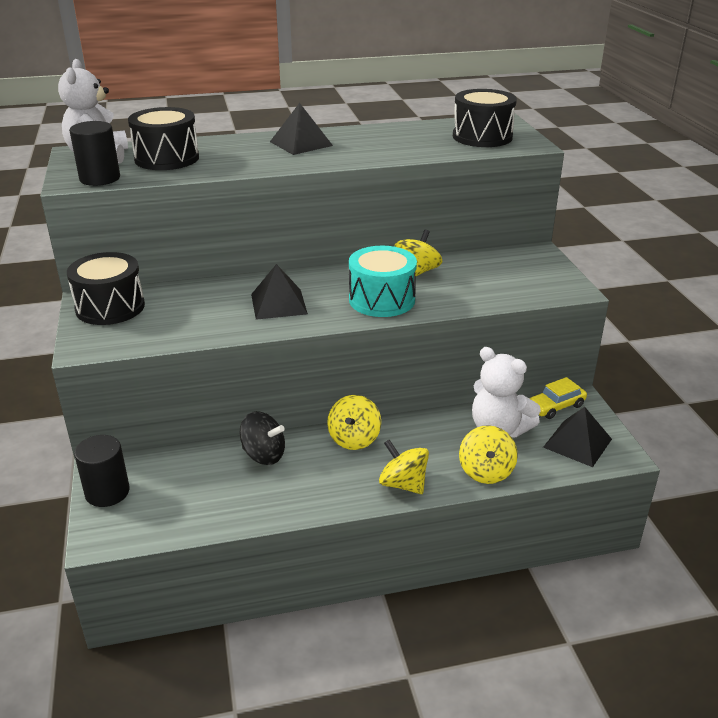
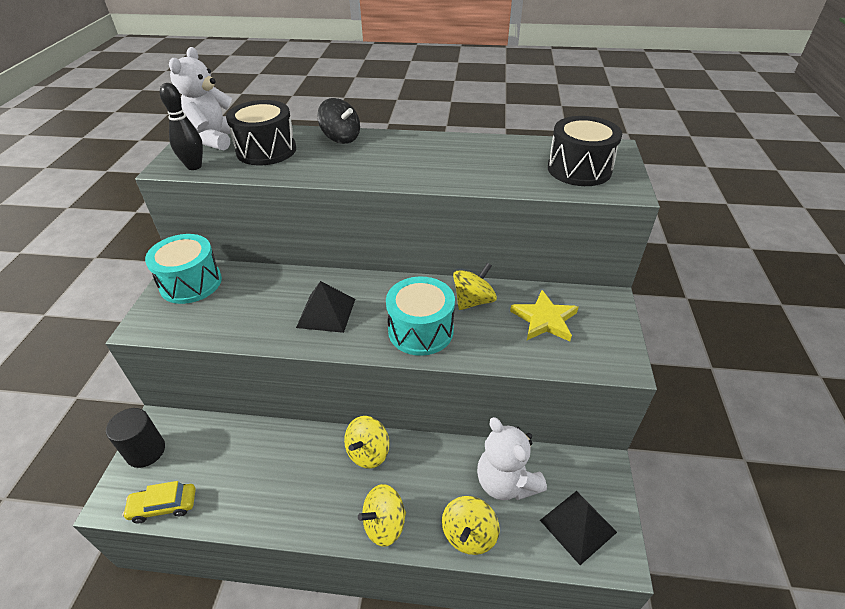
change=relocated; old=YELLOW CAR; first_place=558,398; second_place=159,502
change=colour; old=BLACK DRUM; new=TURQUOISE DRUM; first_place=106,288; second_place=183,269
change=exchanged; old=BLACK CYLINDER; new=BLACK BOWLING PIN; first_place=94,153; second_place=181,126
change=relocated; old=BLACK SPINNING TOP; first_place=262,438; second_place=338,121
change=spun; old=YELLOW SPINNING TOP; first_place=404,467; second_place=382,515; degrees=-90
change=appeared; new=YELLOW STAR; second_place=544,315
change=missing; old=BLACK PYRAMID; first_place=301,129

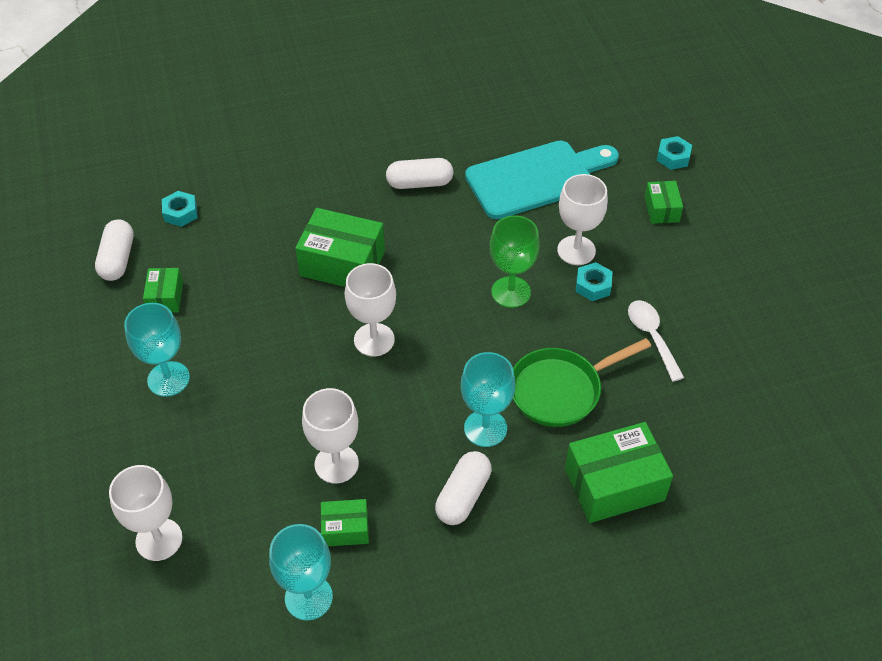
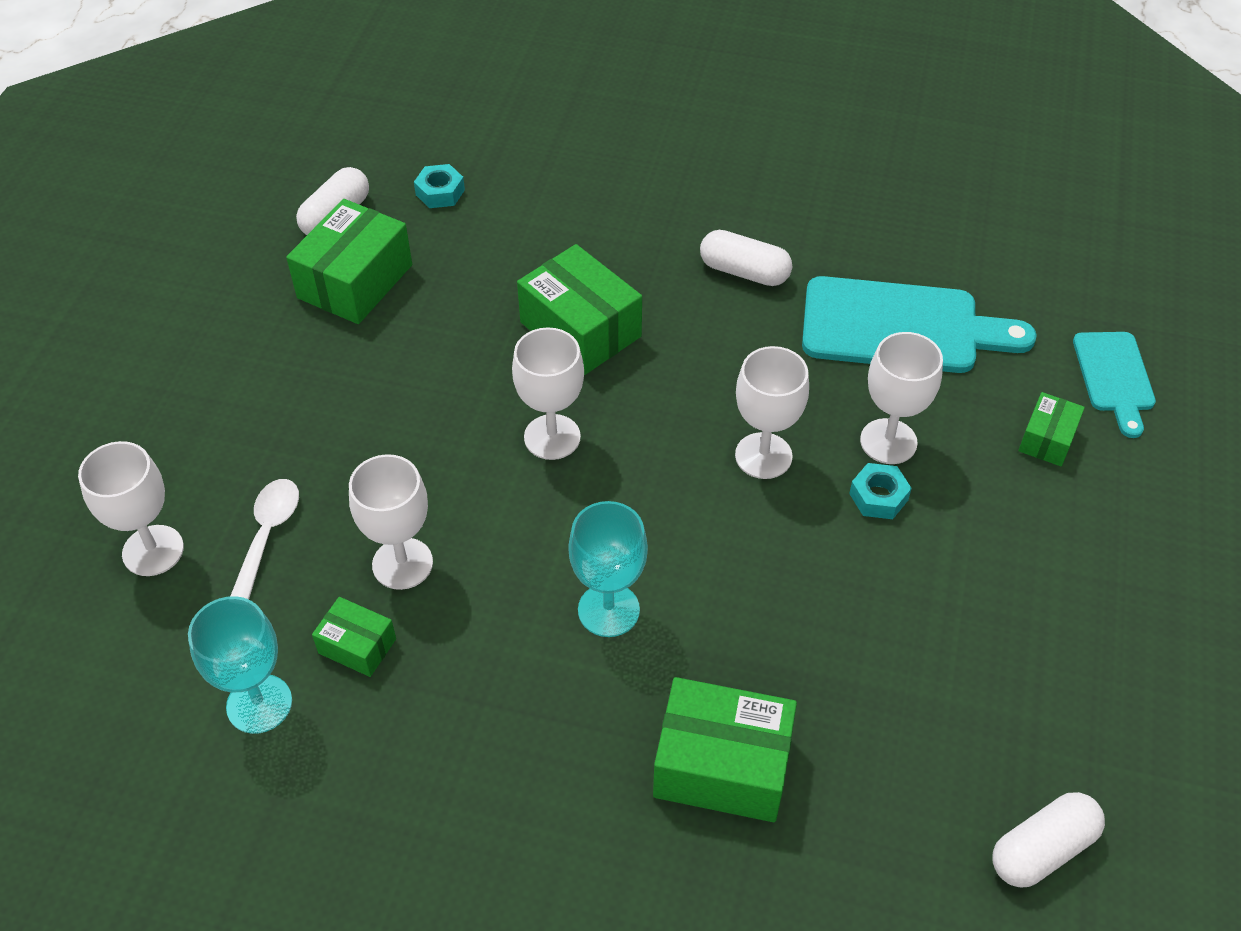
change=relocated; old=WHITE SPOON; first_place=656,341; second_place=264,539
change=size; old=GREEN BOX; first_place=163,290; second_place=349,261; factor=1.87
change=colour; old=GREEN GOBLET; new=WHITE GOBLET; first_place=515,261; second_place=772,412
change=relocated; old=WHITE CAPSULE; first_place=463,488; second_place=1048,840
change=exchanged; old=TURQUOISE NUT; new=TURQUOISE CUTTING BOARD; first_place=674,153; second_place=1114,385
change=missing; old=TURQUOISE GOBLET; first_place=157,350
change=missing; old=GREEN PAN; first_place=582,382

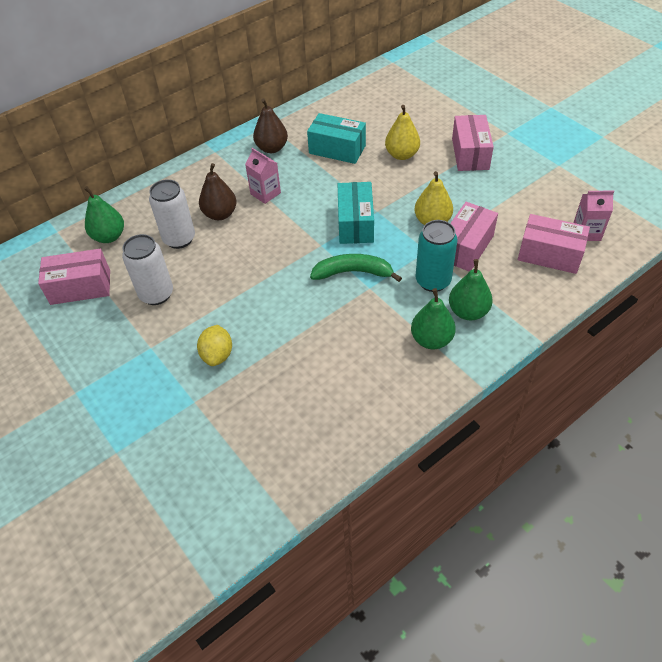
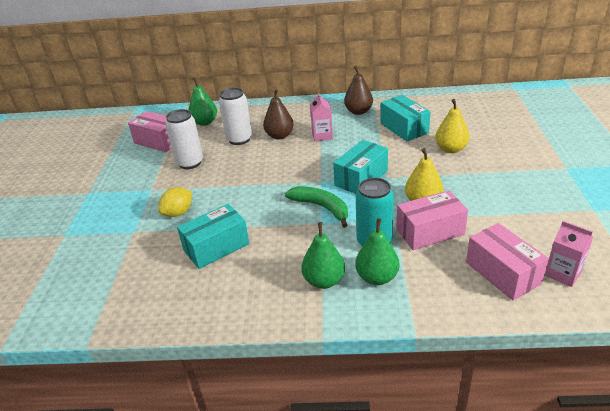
change=appeared; new=TURQUOISE BOX; second_place=213,236
change=missing; old=PINK BOX; first_place=473,143

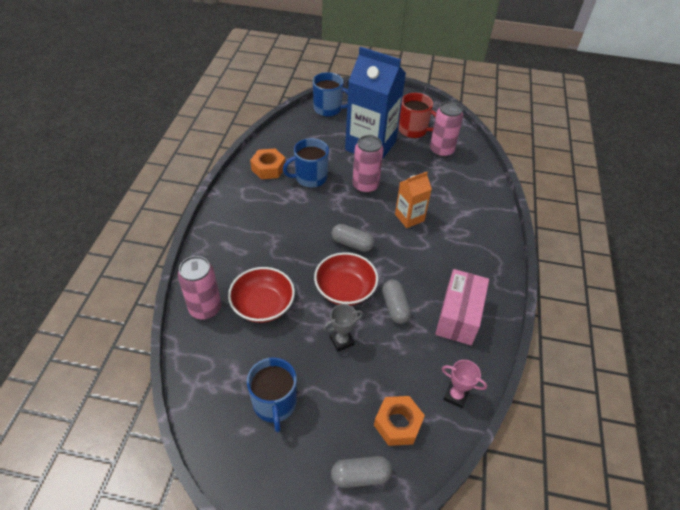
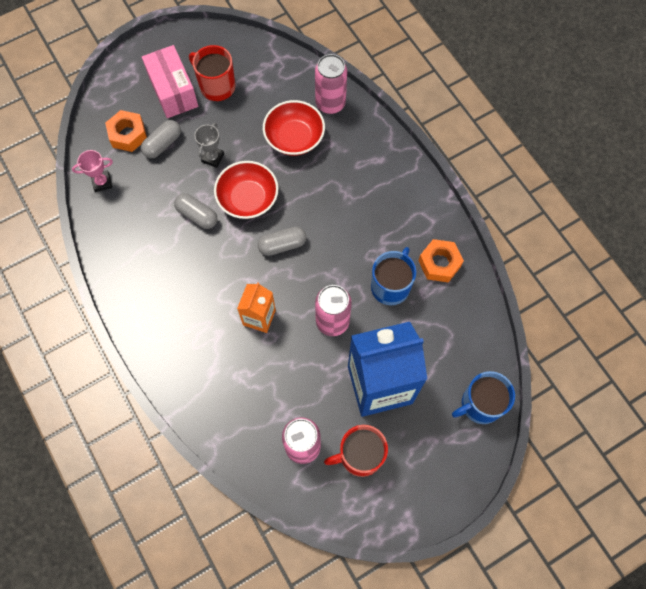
change=relocated; old=GREY CAPSULE; first_place=361,472; second_place=161,139
change=relocated; old=PINK BOX; first_place=462,307; second_place=170,81
change=colour; old=BLUE MUG; new=RED MUG; first_place=272,395; second_place=212,73

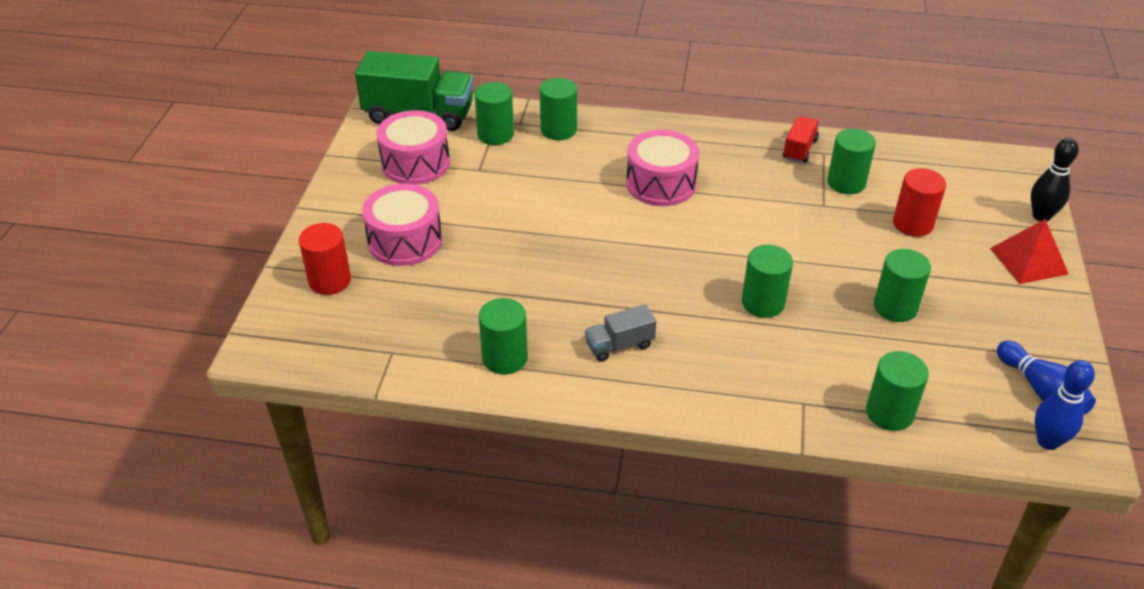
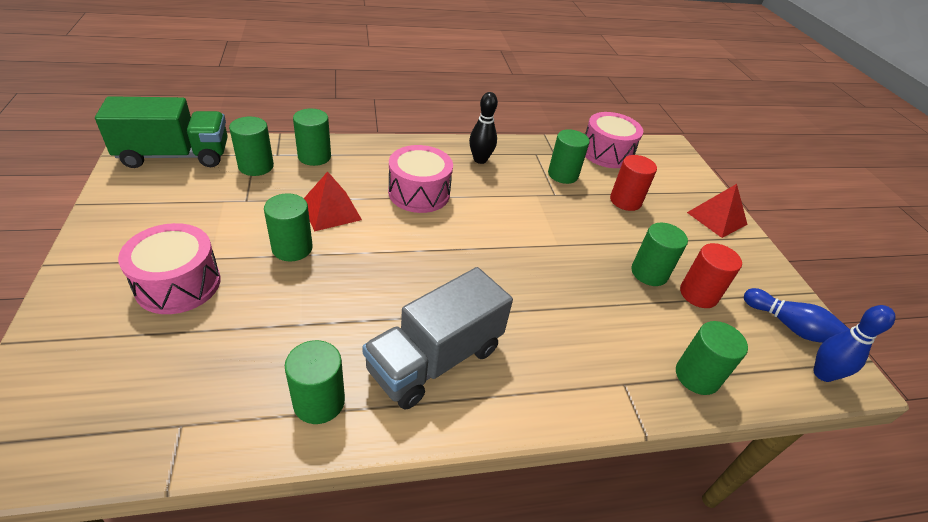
change=relocated; old=GREEN CYLINDER; first_place=767,281; second_place=288,227
change=appeared; new=RED PYRAMID; second_place=333,201
change=size; old=GREY TRUCK; first_place=621,333; second_place=437,338; factor=2.03
change=relocated; old=BLACK BOWLING PIN; first_place=1055,180; second_place=483,128
change=relocated; old=PINK DRUM; first_place=413,147; second_place=614,140
change=relocated; old=RED CYLINDER; first_place=325,259; second_place=711,275
change=missing; old=RED TRUCK; first_place=801,139

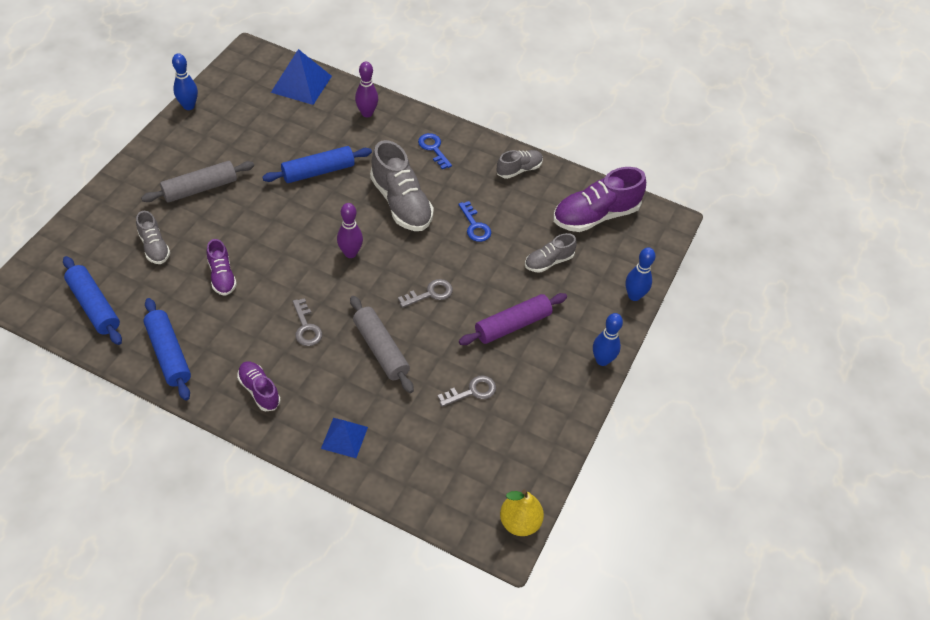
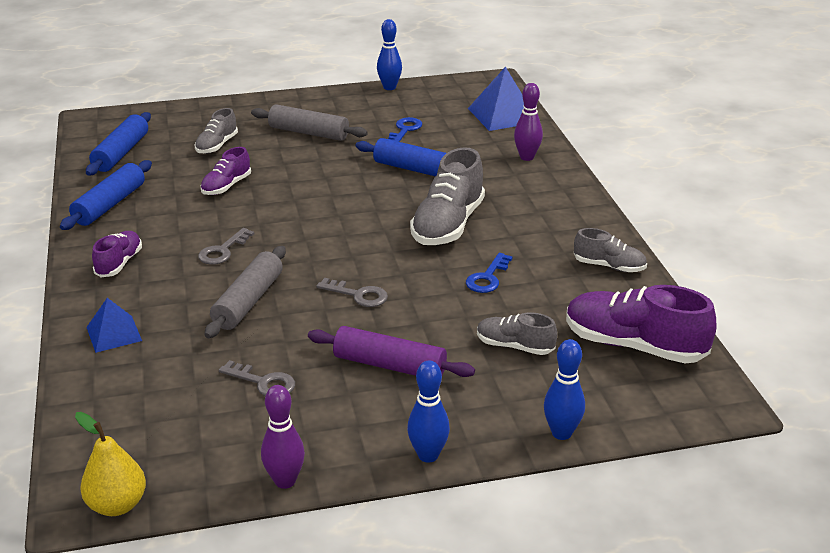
change=relocated; old=PURPLE BOWLING PIN; first_place=350,230; second_place=283,437
change=relocated; old=BLUE KEY; first_place=435,151; second_place=405,129

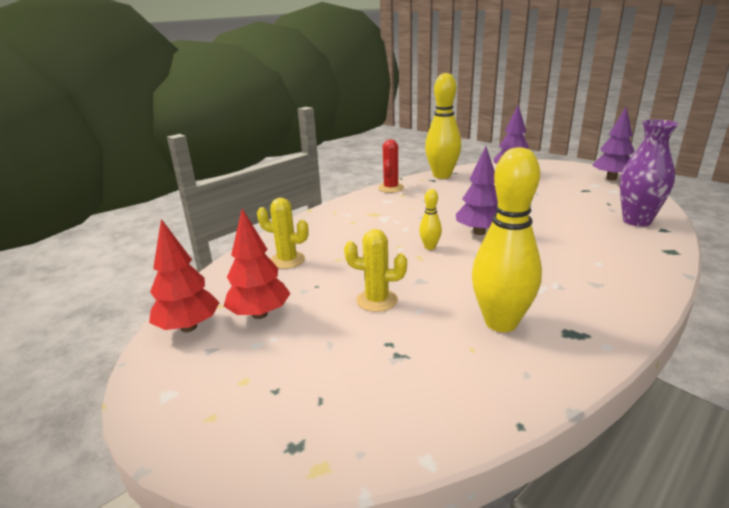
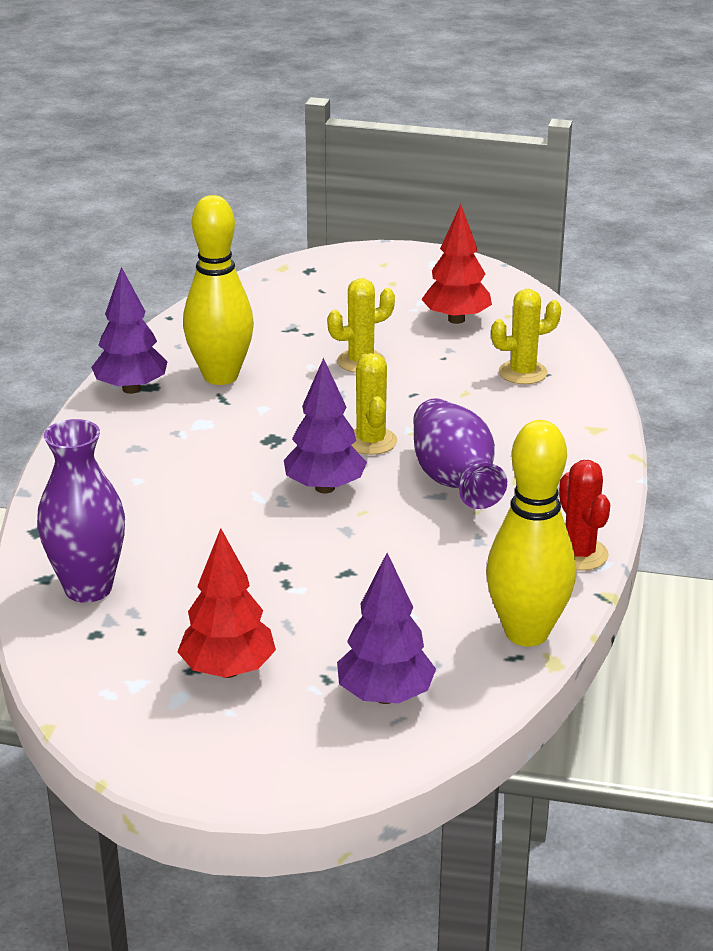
change=relocated; old=PURPLE TREE; first_place=613,143; second_place=129,330
change=relocated; old=RED TREE; first_place=184,275; second_place=226,603
change=exchanged; old=YELLOW BOWLING PIN; new=YELLOW CACTUS; first_place=430,219; second_place=374,404
change=appeared; new=PURPLE VASE; second_place=460,453

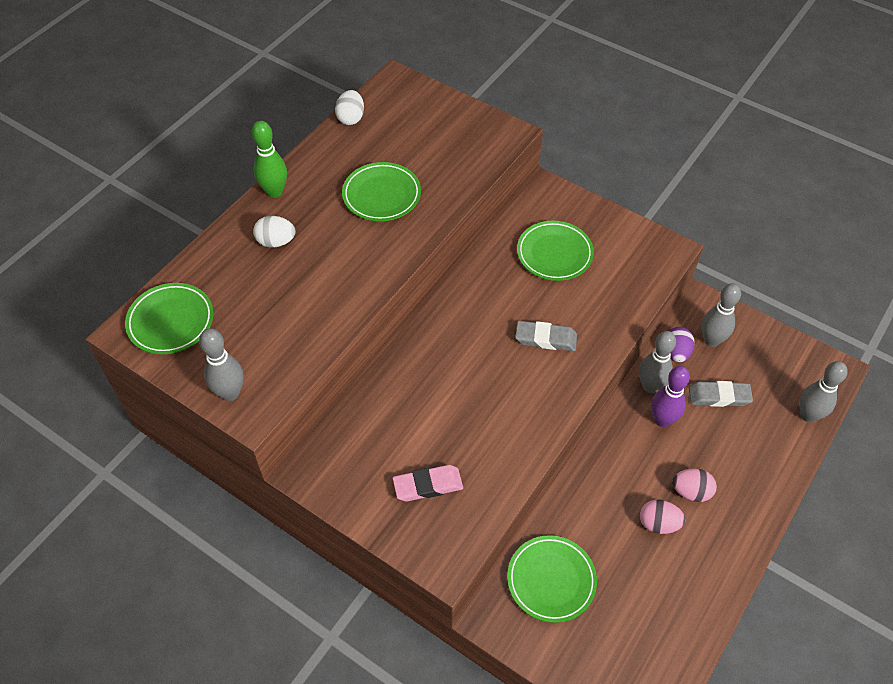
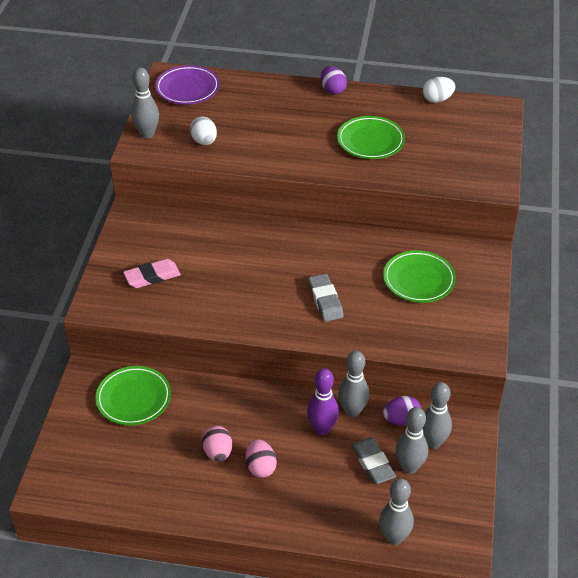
change=spun; old=PINK ERASER; first_place=428,483; second_place=152,273; degrees=-75
change=colour; old=GREEN PLATE; new=PURPLE PLATE; first_place=169,318; second_place=187,84
change=relocated; old=WHITE EGG; first_place=274,231; second_place=203,131
change=exchanged; old=GREEN BOWLING PIN; new=PURPLE EGG; first_place=269,159; second_place=334,80
change=appeared; new=GREY BOWLING PIN; second_place=411,440

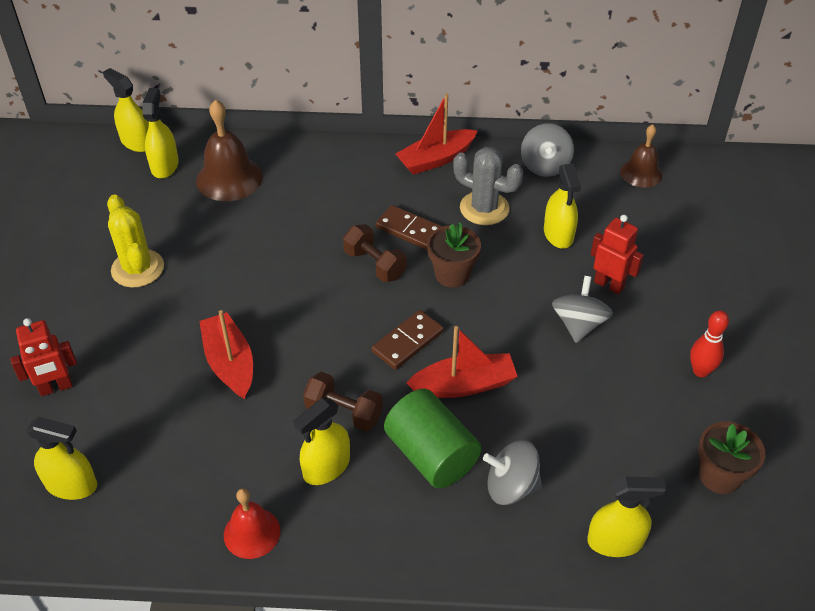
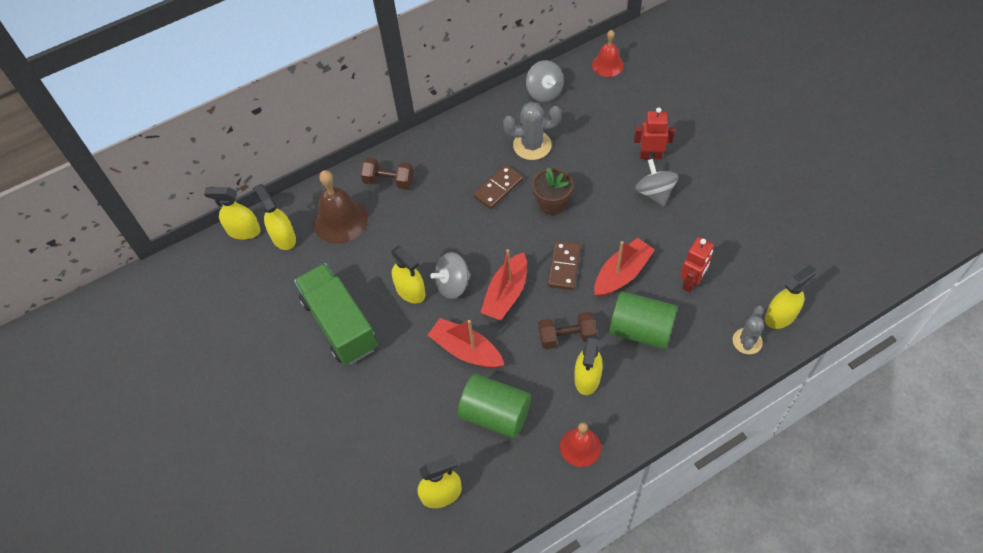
change=exchanged; old=YELLOW CACTUS; new=GREEN TRUCK; first_place=135,241; second_place=335,314
change=relocated; old=BROWN DUMBBELL; first_place=375,253; second_place=387,173
change=relocated; old=YELLOW SPRAY BOTTLE; first_place=562,206; second_place=408,275
change=relocated; old=GREY SPINNING TOP; first_place=512,472; second_place=450,275
change=appeared; new=GREEN CYLINDER; second_place=494,406
change=spun; old=BROWN DOMINO; first_place=409,227; second_place=498,187; degrees=-45
change=relocated; old=RED BOAT; first_place=437,134; second_place=503,284
change=colour; old=BROWN BELL; new=RED BELL; first_place=641,156; second_place=608,53
change=relocated; old=RED ROBOT; first_place=43,357; second_place=697,264
change=appeared; new=GREY CACTUS; second_place=748,330
change=missing; old=RED BOWLING PIN; first_place=709,343
change=missing; old=BROWN FLOWER POT; first_place=731,458

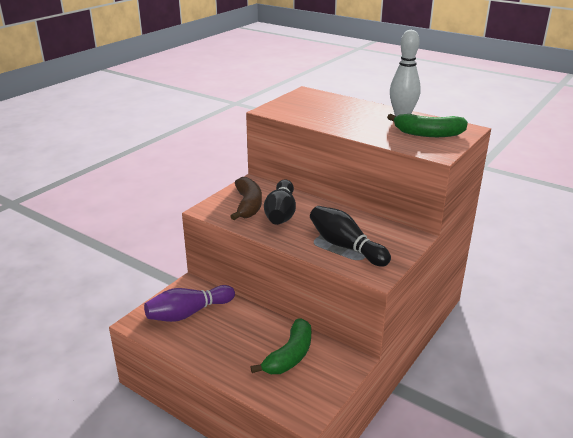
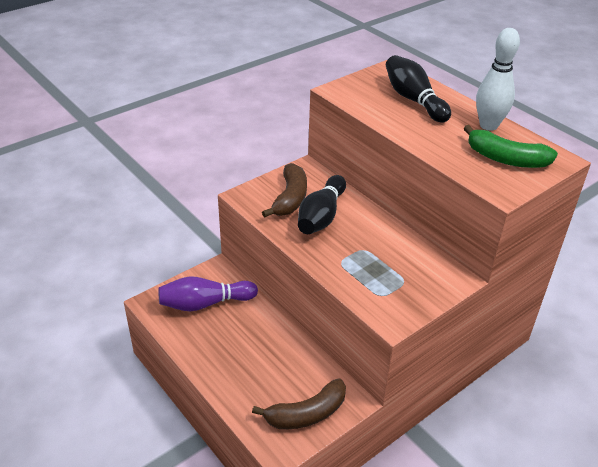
change=appeared; new=BROWN BANANA; second_place=299,404
change=relocated; old=BLACK BOWLING PIN; first_place=350,236; second_place=418,89
change=missing; old=GREEN BANANA; first_place=281,346

